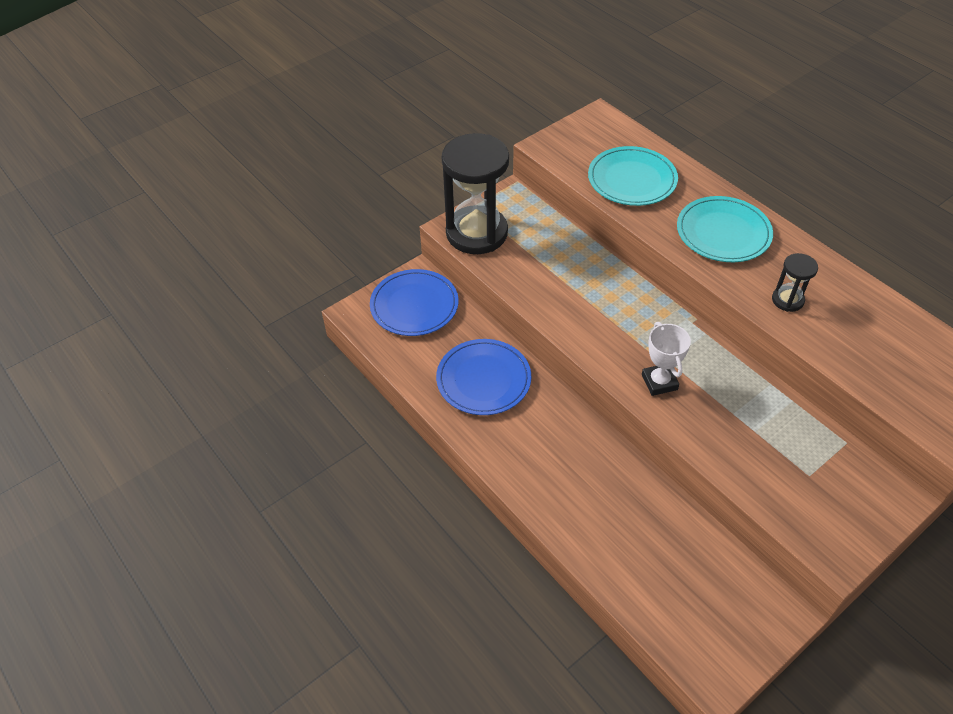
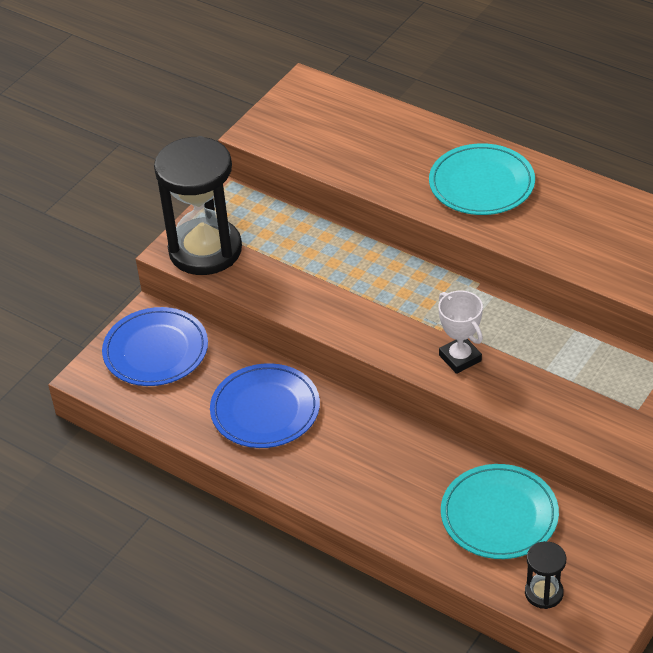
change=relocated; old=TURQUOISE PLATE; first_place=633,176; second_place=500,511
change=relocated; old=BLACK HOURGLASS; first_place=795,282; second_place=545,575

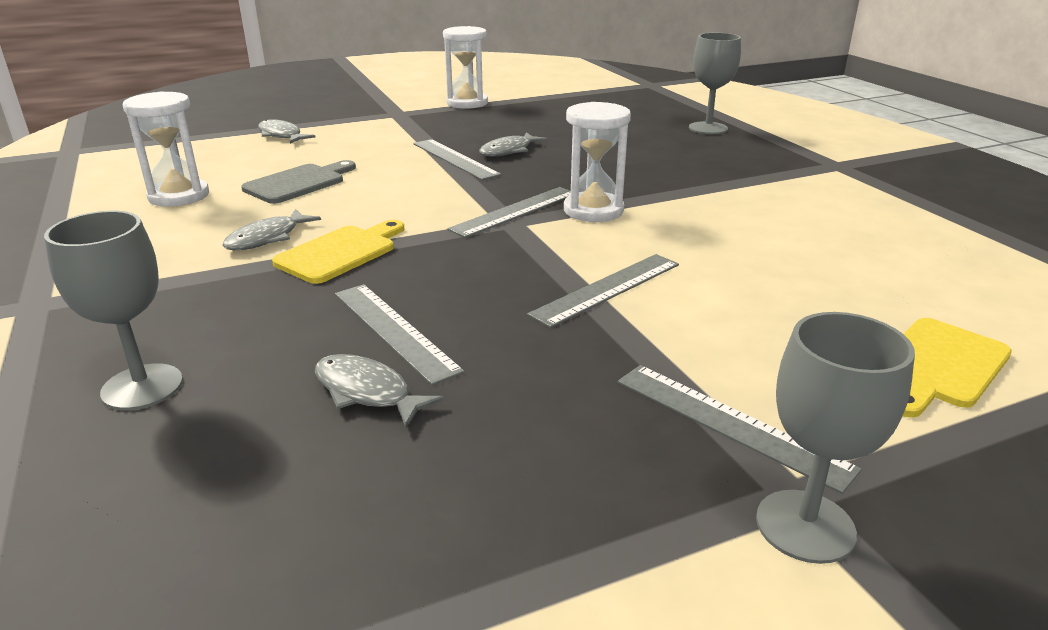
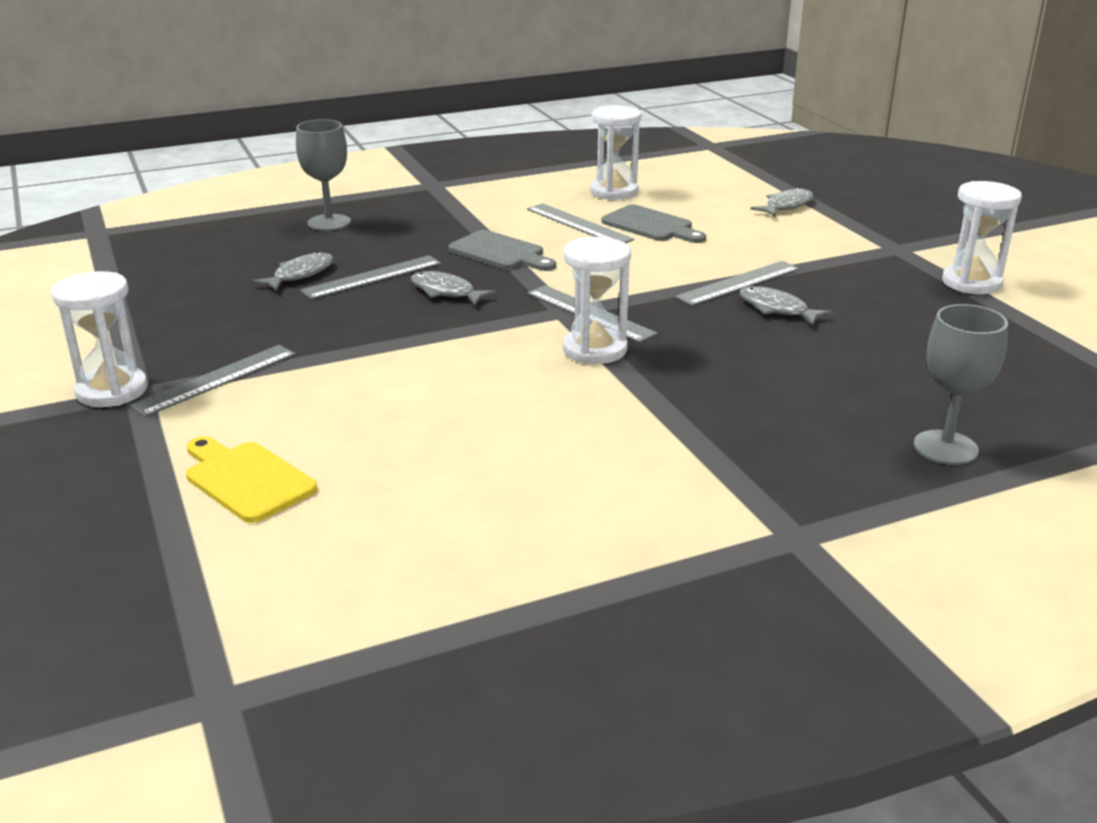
change=exchanged; old=GREY GOBLET; new=WHITE HOURGLASS; first_place=835,438; second_place=99,339
change=relocated; old=GREY FISH; first_place=272,229; second_place=454,288
change=colour; old=YELLOW CUTTING BOARD; new=GREY CUTTING BOARD; first_place=338,252; second_place=502,250
change=relocated; old=GREY RULER; first_place=603,291; second_place=580,223

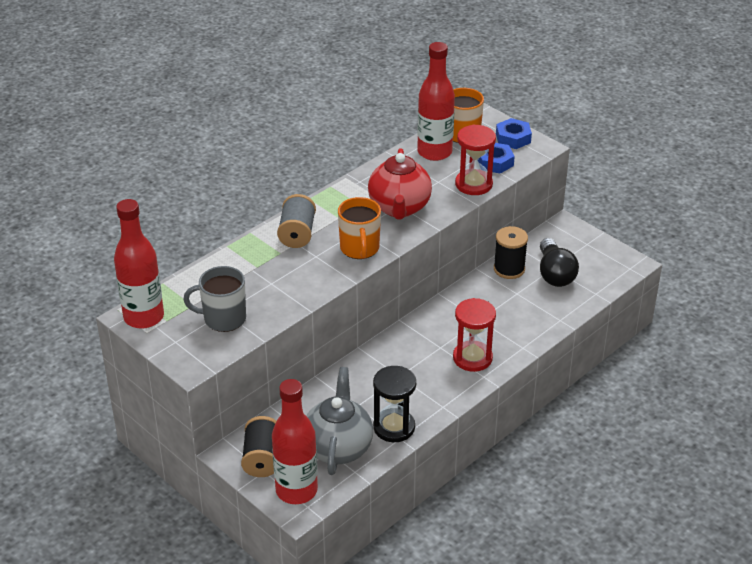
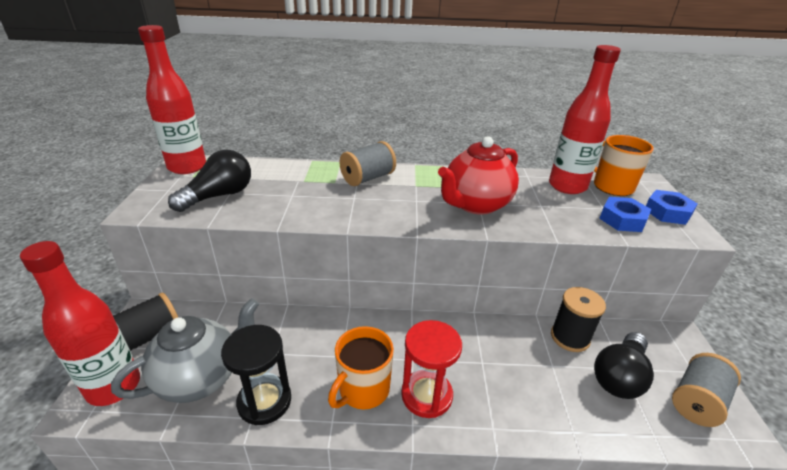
change=exchanged; old=GREY MUG; new=BLACK LIGHT BULB; first_place=215,299; second_place=209,181
change=relocated; old=ORANGE MUG; first_place=359,228; second_place=361,368
change=appeared; new=GREY SPOOL; second_place=706,390
change=missing; old=RED HOURGLASS; first_place=475,160

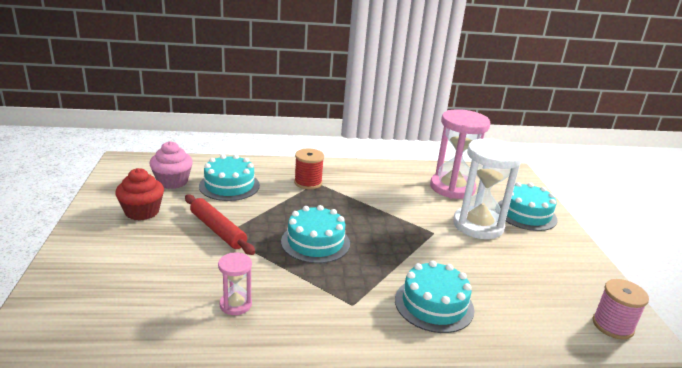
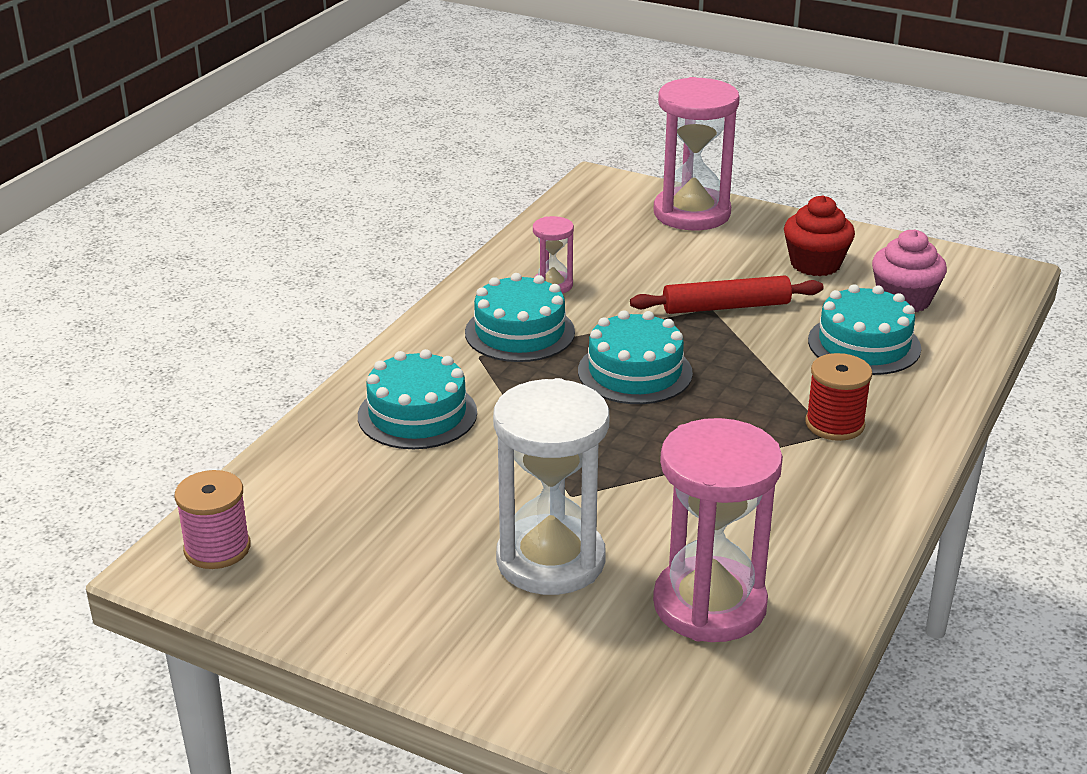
change=relocated; old=TURQUOISE CAKE; first_place=527,206; second_place=520,317
change=appeared; new=PINK HOURGLASS; second_place=697,153

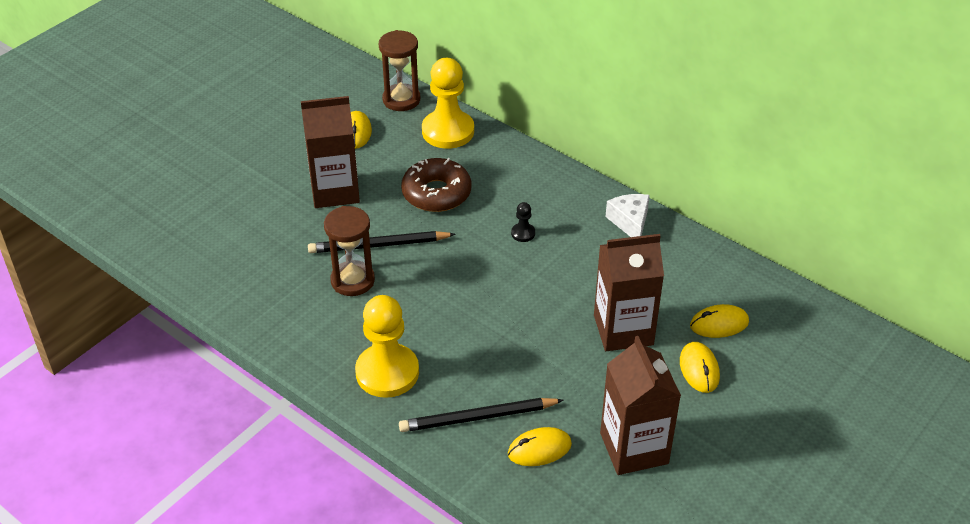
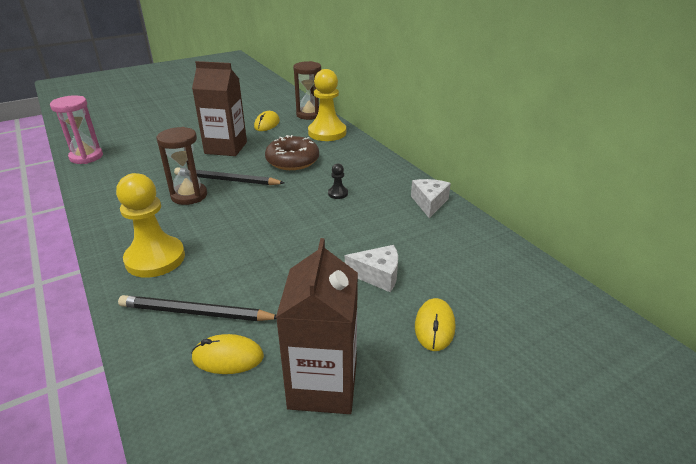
change=appeared; new=PINK HOURGLASS; second_place=76,129
change=exchanged; old=BROWN CARTON; new=WHITE CHEESE; first_place=629,292; second_place=371,268
change=missing; old=YELLOW MOUSE; first_place=719,321

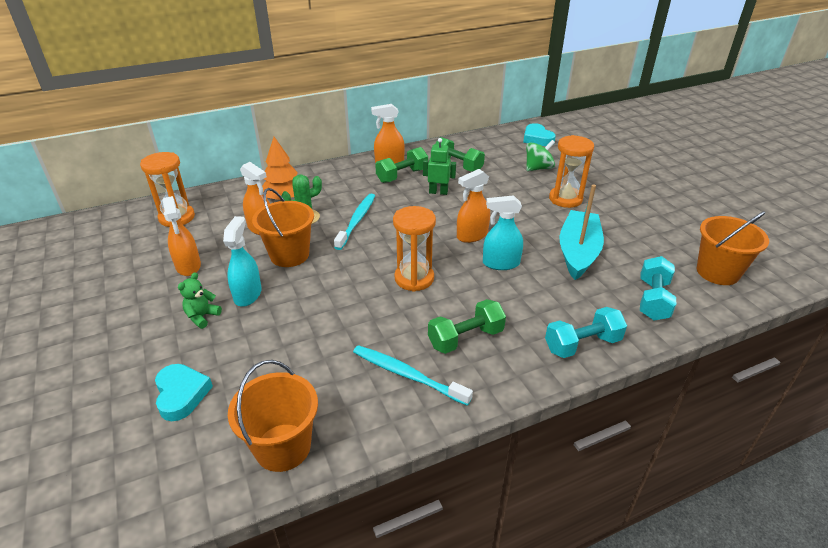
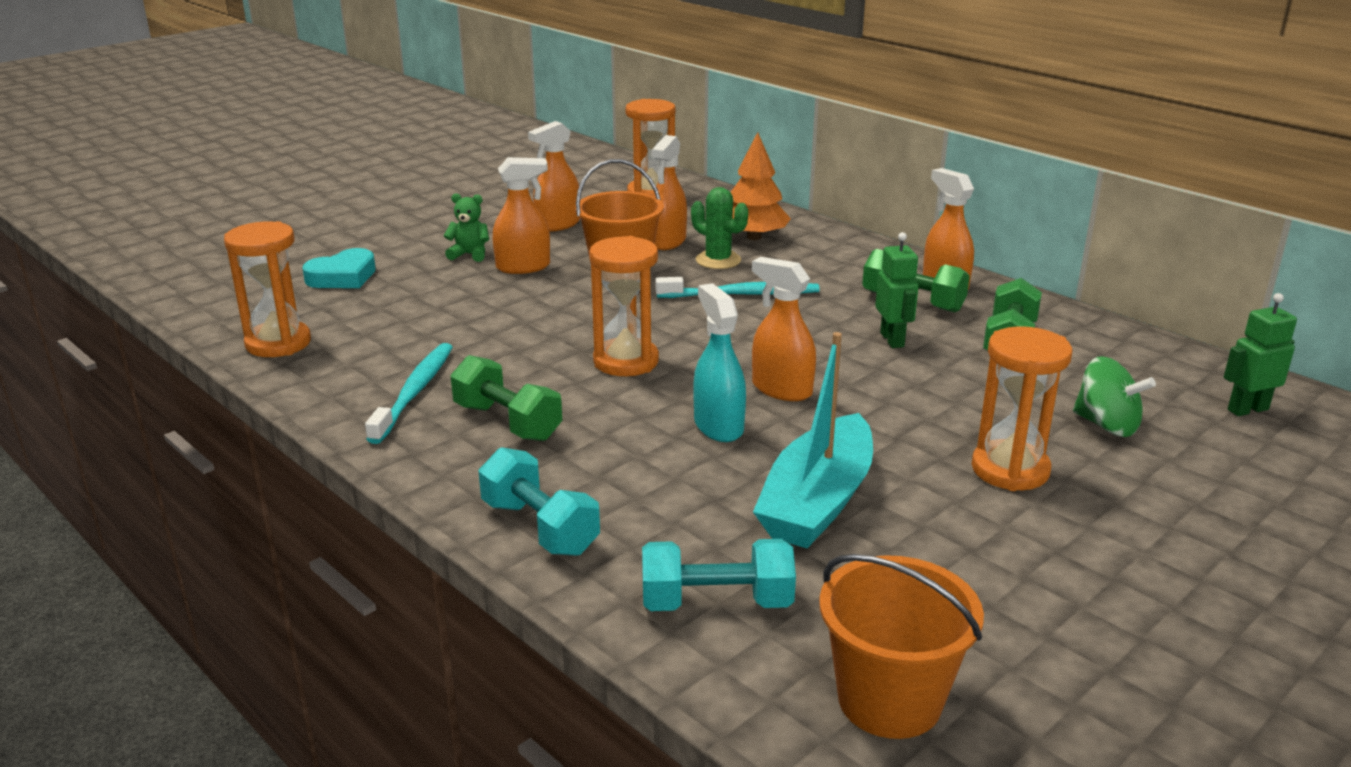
change=exchanged; old=ORANGE BUCKET; new=ORANGE HOURGLASS; first_place=273,416; second_place=267,289
change=colour; old=TURQUOISE SPRAY BOTTLE; new=ORANGE SPRAY BOTTLE; first_place=242,261; second_place=521,215
change=spun; old=TURQUOISE BOAT; first_place=582,232; second_place=813,440; degrees=120
change=exchanged; old=TURQUOISE HEART; new=GREEN ROBOT; first_place=539,134; second_place=1260,354

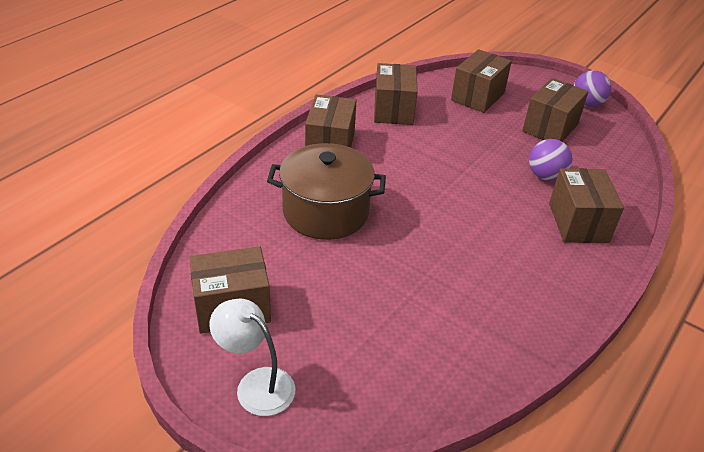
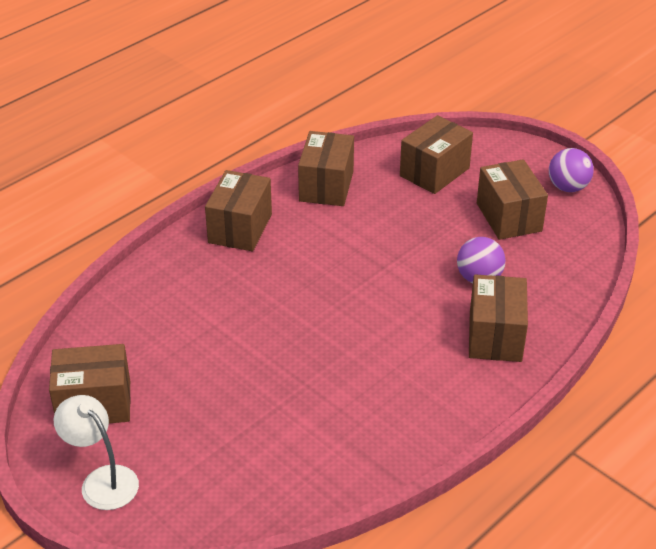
change=spun; old=BROWN BOX; first_place=555,110; second_place=512,199; degrees=-60
change=missing; old=BROWN POT; first_place=326,191

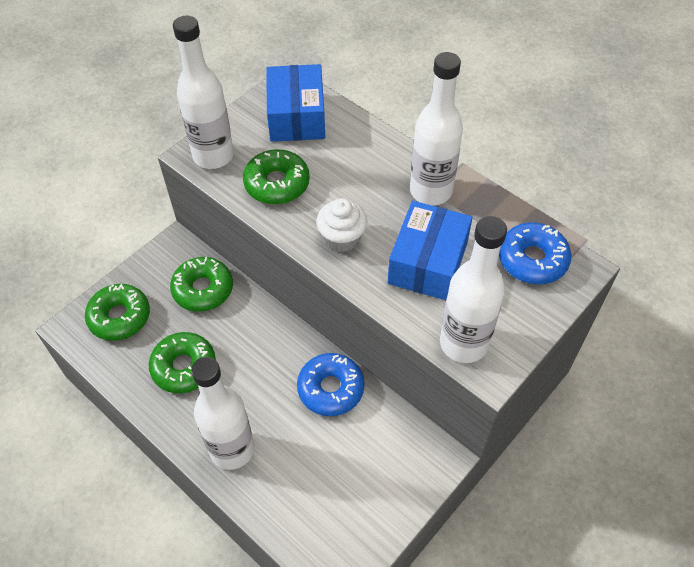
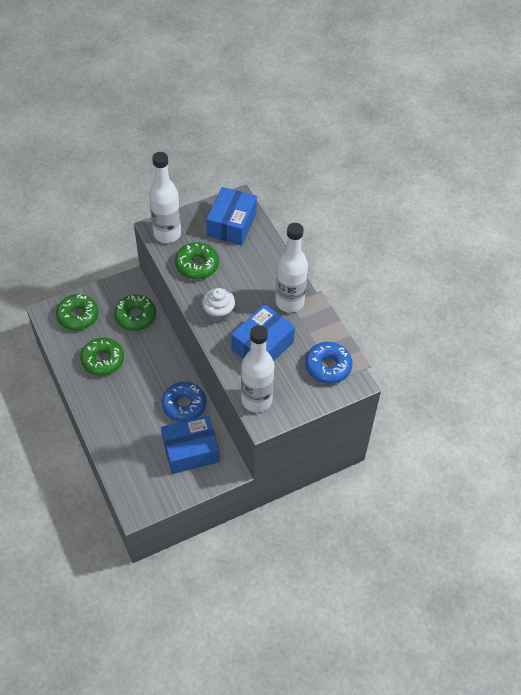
change=appeared; new=BLUE BOX; second_place=190,444
change=missing; old=WHITE BOTTLE; first_place=222,413

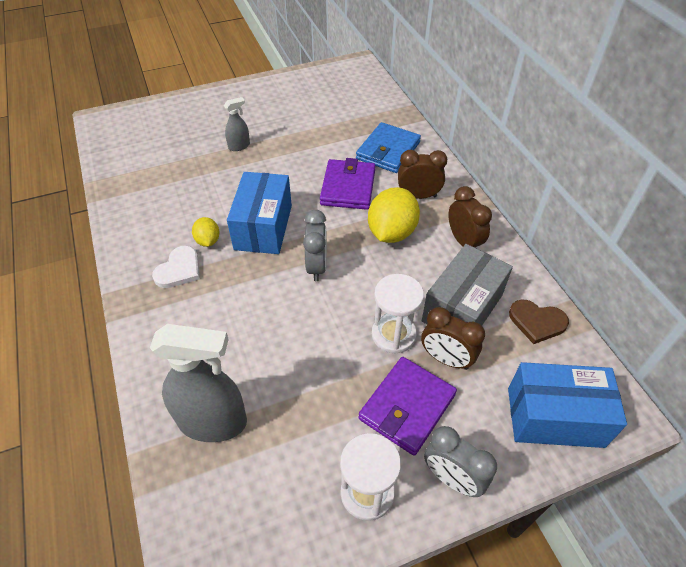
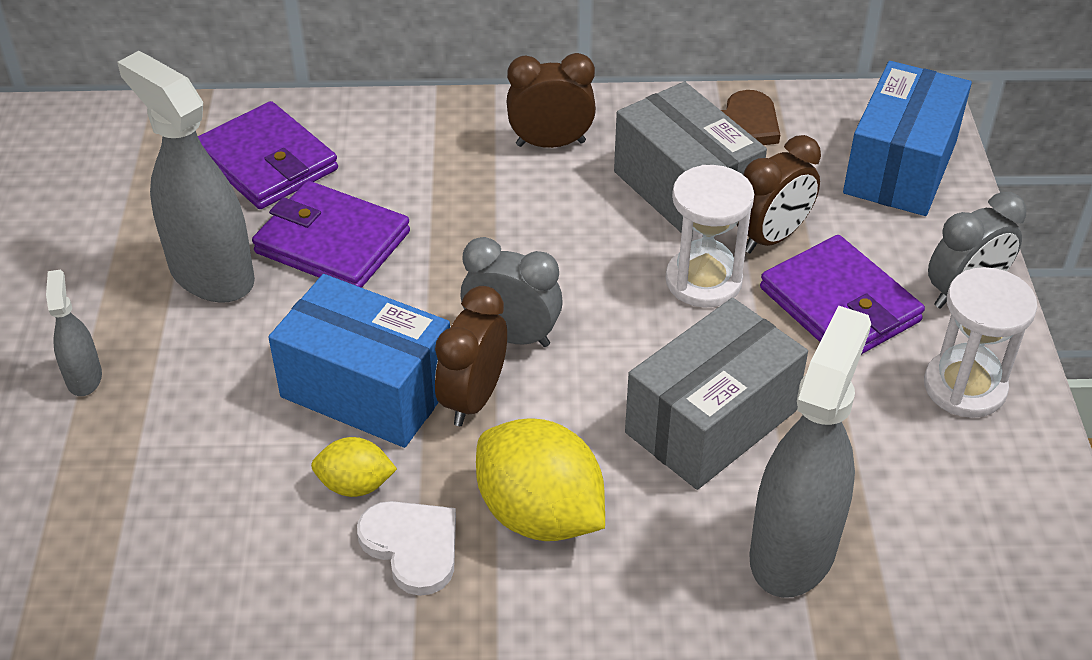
change=appeared; new=GREY SPRAY BOTTLE; second_place=186,177
change=colour; old=BLUE WALLET; new=PURPLE WALLET; first_place=388,147; second_place=268,155
change=relocated; old=BROWN CLOCK; first_place=422,174; second_place=471,356
change=relocated; old=YELLOW LEMON; first_place=394,215; second_place=540,480
change=appeared; new=GREY BOX; second_place=716,394

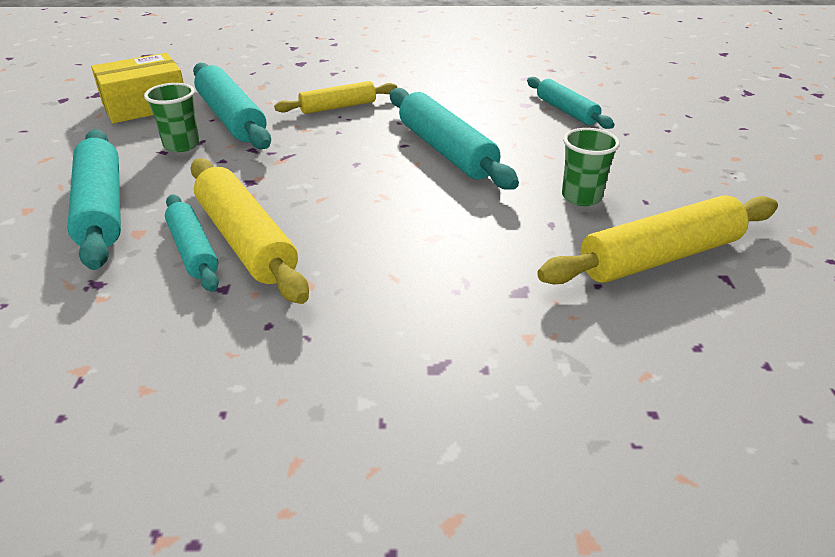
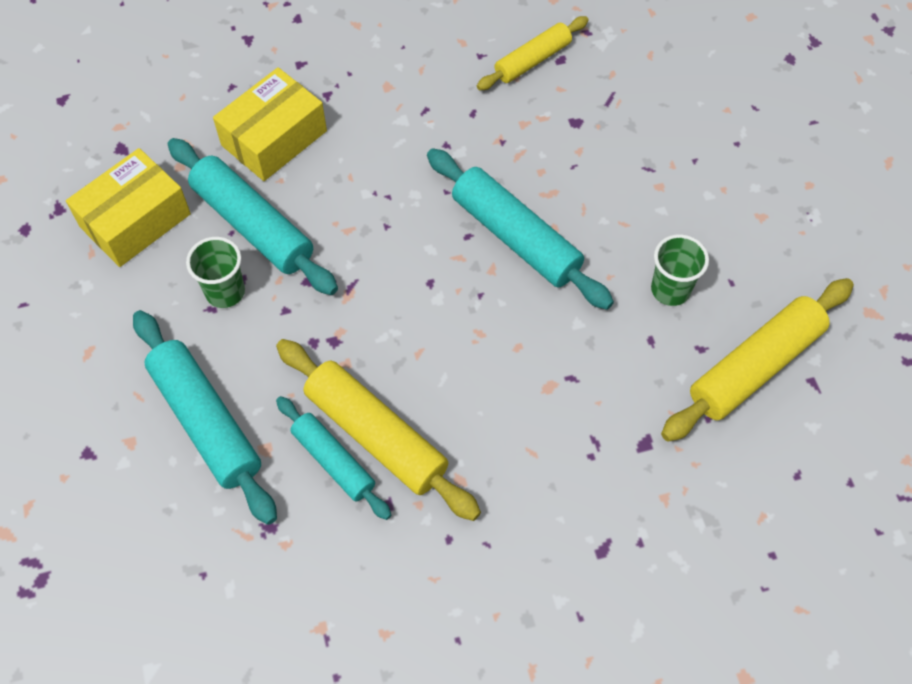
change=appeared; new=YELLOW BOX; second_place=270,124
change=relocated; old=YELLOW ROLLING PIN; first_place=335,97; second_place=533,53
change=missing; old=TURQUOISE ROLLING PIN; first_place=571,103

